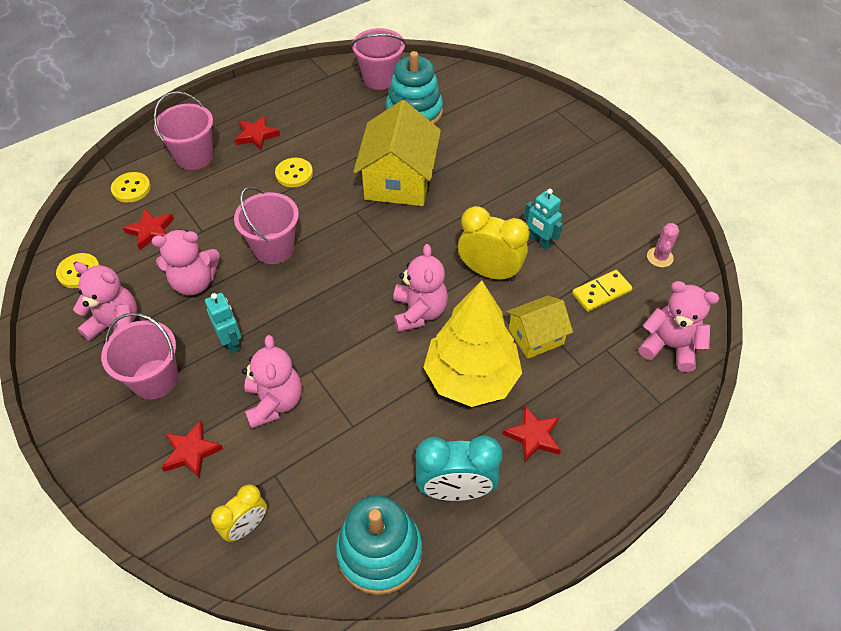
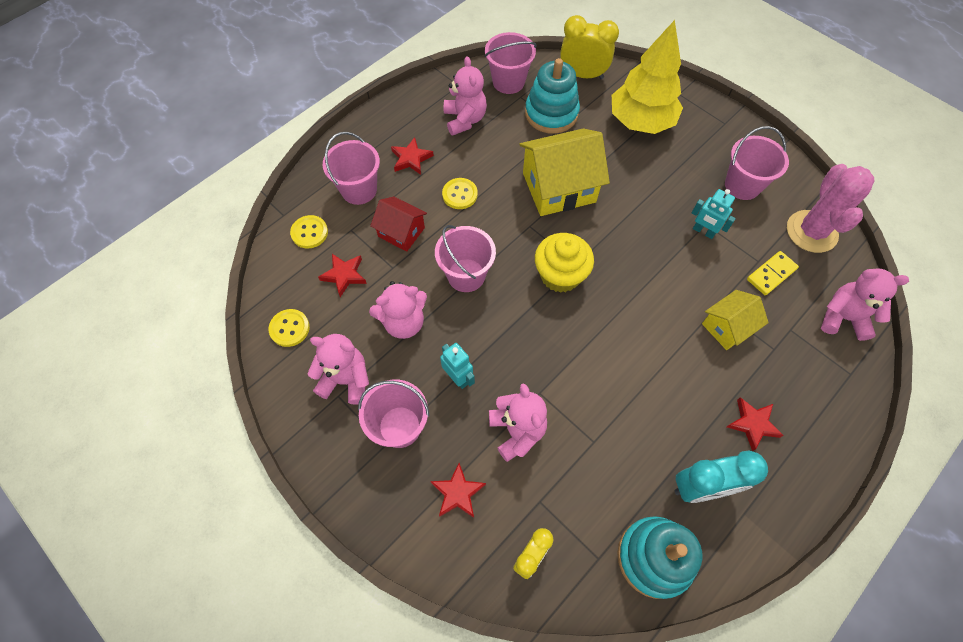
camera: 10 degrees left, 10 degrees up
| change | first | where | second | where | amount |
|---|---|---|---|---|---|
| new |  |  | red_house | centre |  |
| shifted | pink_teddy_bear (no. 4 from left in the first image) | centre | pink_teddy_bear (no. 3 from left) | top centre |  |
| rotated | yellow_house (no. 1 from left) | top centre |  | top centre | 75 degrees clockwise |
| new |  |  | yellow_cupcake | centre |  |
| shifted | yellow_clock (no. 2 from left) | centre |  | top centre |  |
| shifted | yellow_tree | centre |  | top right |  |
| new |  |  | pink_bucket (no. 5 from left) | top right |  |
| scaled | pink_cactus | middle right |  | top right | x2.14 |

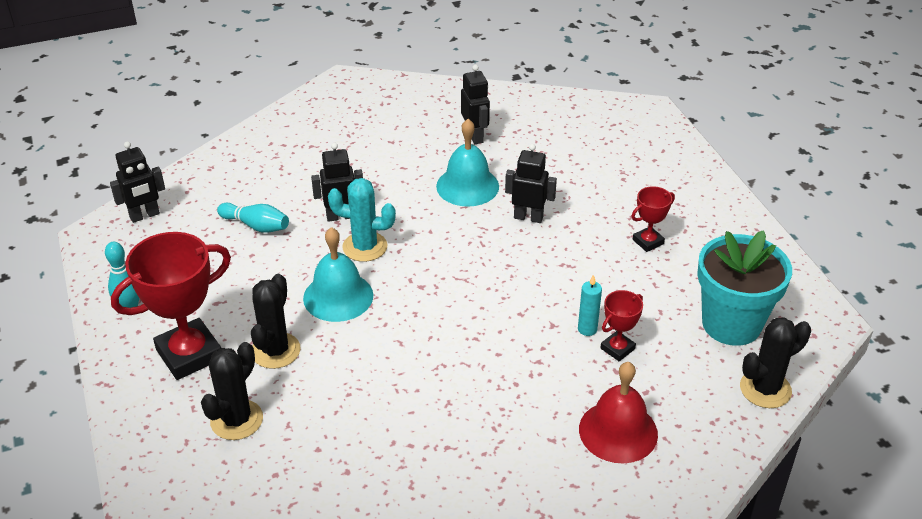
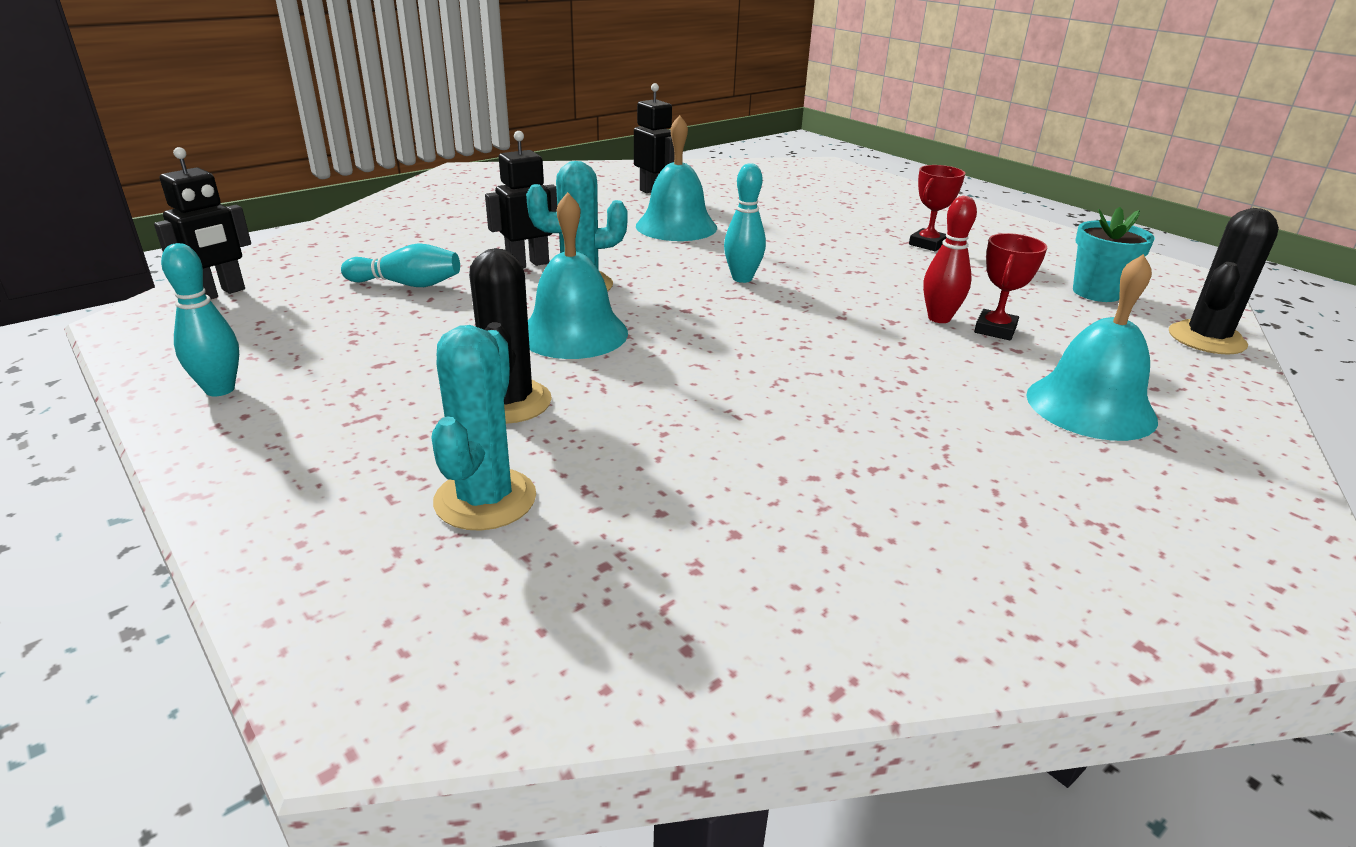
camera: 20 degrees left, 10 degrees down
| change | first | where | second | where | amount |
|---|---|---|---|---|---|
| repainted | black_cactus (no. 1 from left) | bottom left | turquoise_cactus (no. 1 from left) | centre |  |
| new |  |  | turquoise_bowling_pin (no. 3 from left) | top centre |  |
| swapped | turquoise_candle | centre | red_bowling_pin | top right |  |
| repainted | red_bell | bottom right | turquoise_bell (no. 3 from left) | middle right |  |
| scaled | turquoise_flower_pot | middle right |  | top right | x0.59 |
| gone | red_trophy (no. 1 from left) | middle left |  |  |  |
| gone | black_robot (no. 4 from left) | centre |  |  |  |

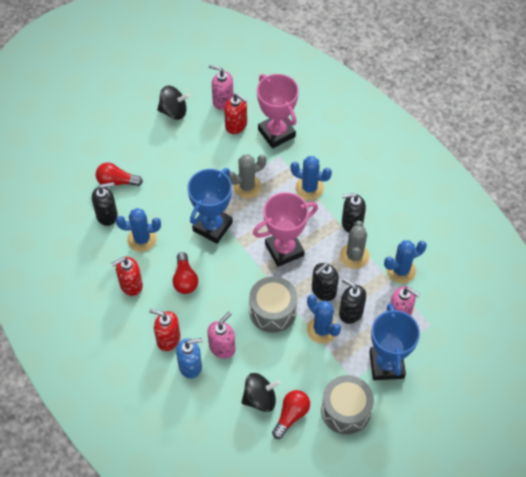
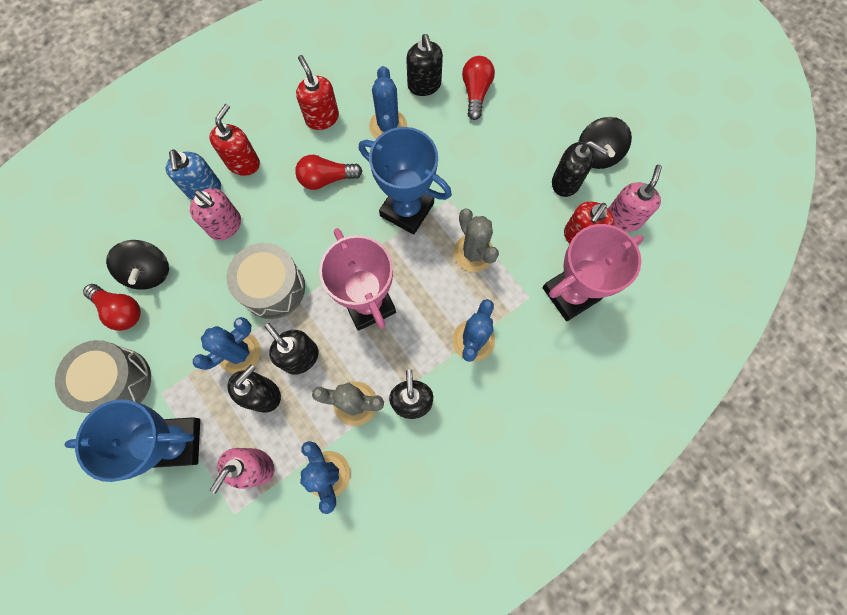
camera: 90 degrees right, 15 degrees up
| change | first | where | second | where | amount |
|---|---|---|---|---|---|
| new |  |  | black_soap_dispenser (no. 5 from left) | top right |  |

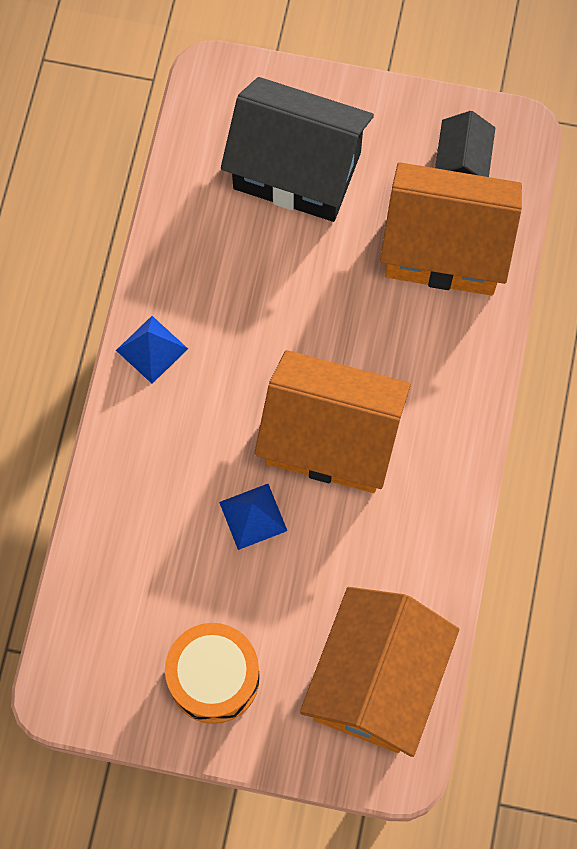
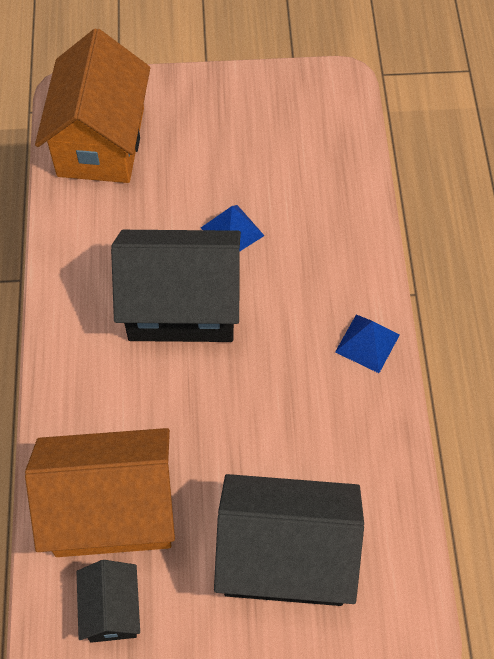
camera: 165 degrees right, 10 degrees down
| change | first | where | second | where | amount |
|---|---|---|---|---|---|
| repainted | orange_house (no. 1 from left) | centre | black_house (no. 2 from left) | centre |  |
| gone | orange_drum | bottom centre |  |  |  |

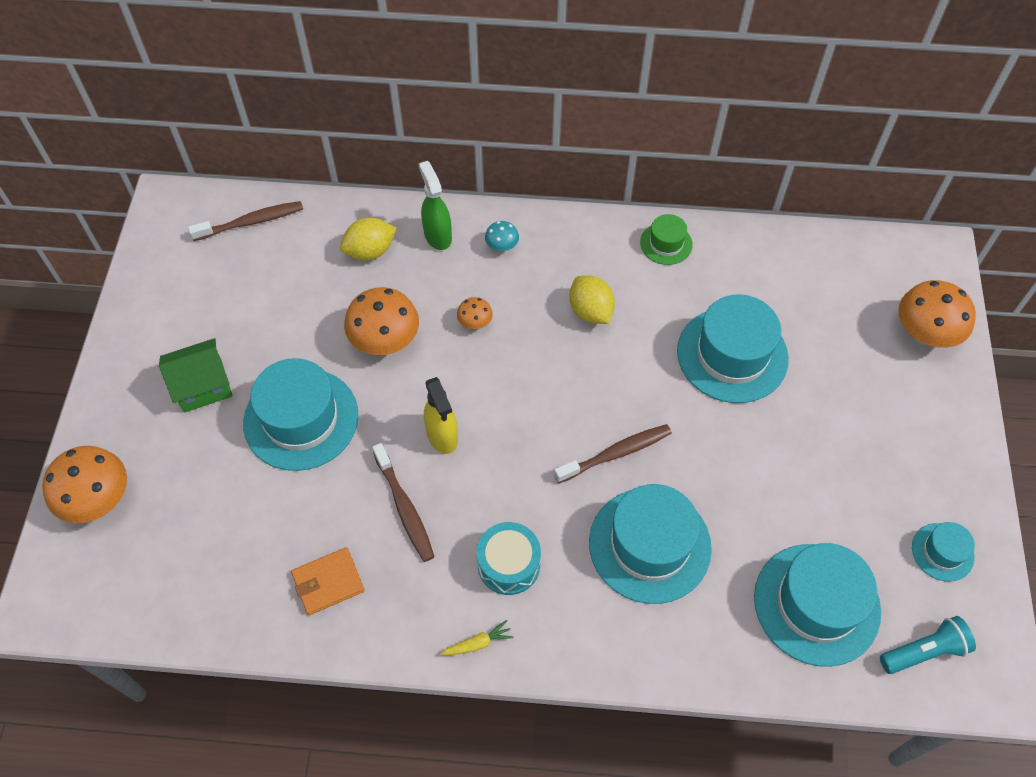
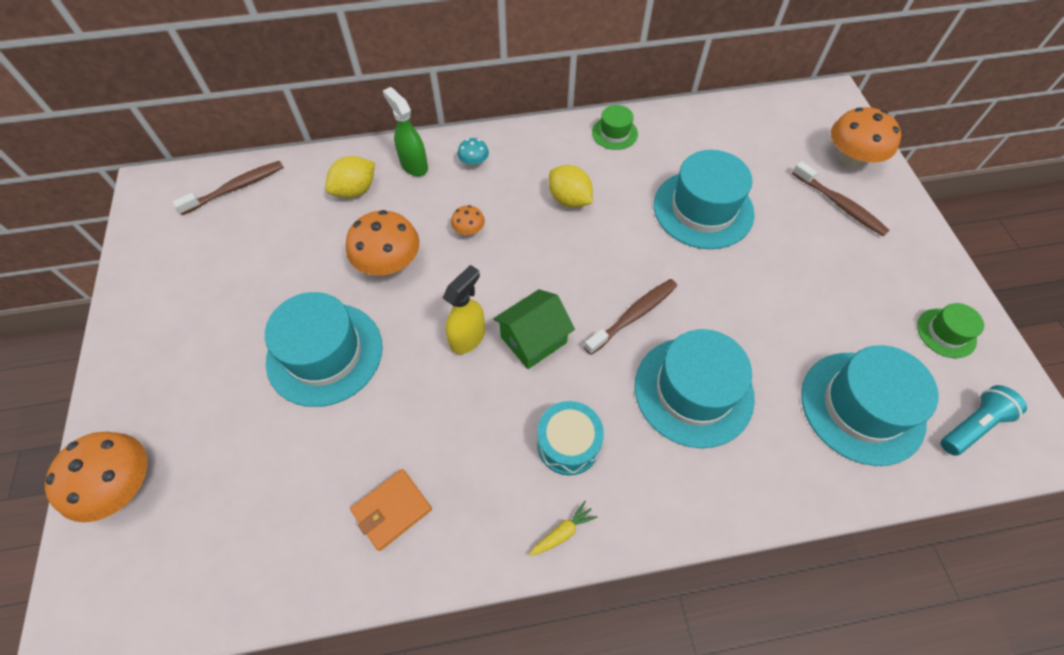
camera: 15 degrees left, 0 degrees up
| change | first | where | second | where | amount |
|---|---|---|---|---|---|
| rotated | yellow_spray_bottle | centre |  | centre | 105 degrees counterclockwise |
| shifted | green_house | middle left |  | centre |  |
| shifted | brown_toothbrush (no. 2 from left in the first image) | centre | brown_toothbrush (no. 3 from left) | top right |  |
| repainted | turquoise_hat (no. 5 from left) | bottom right | green_hat (no. 2 from left) | middle right |  |

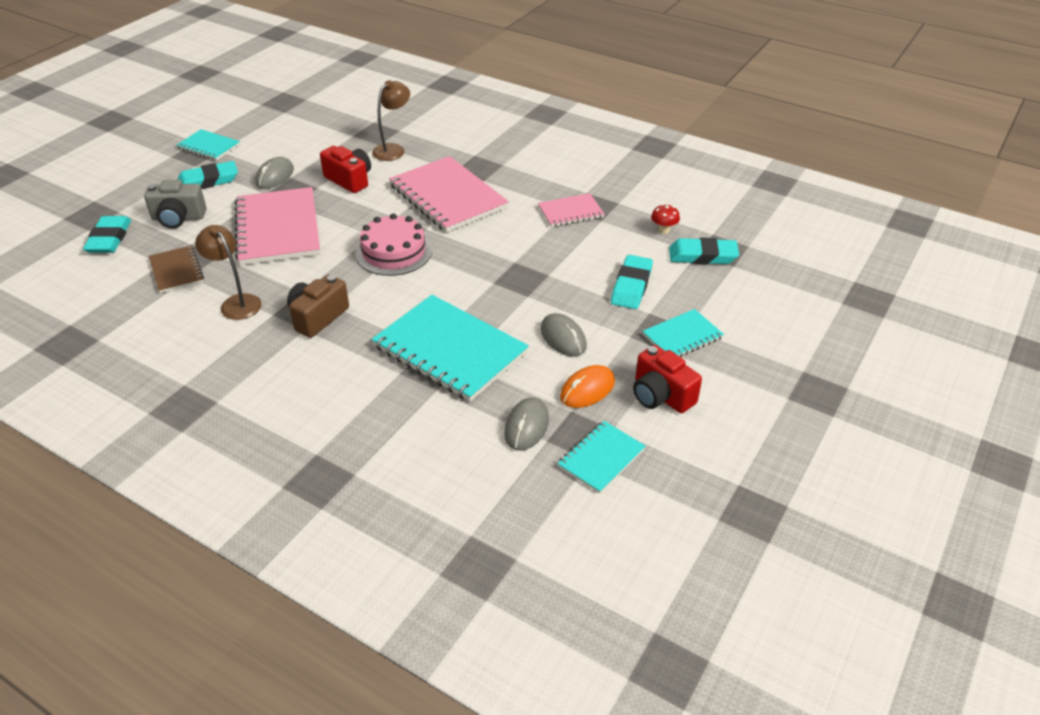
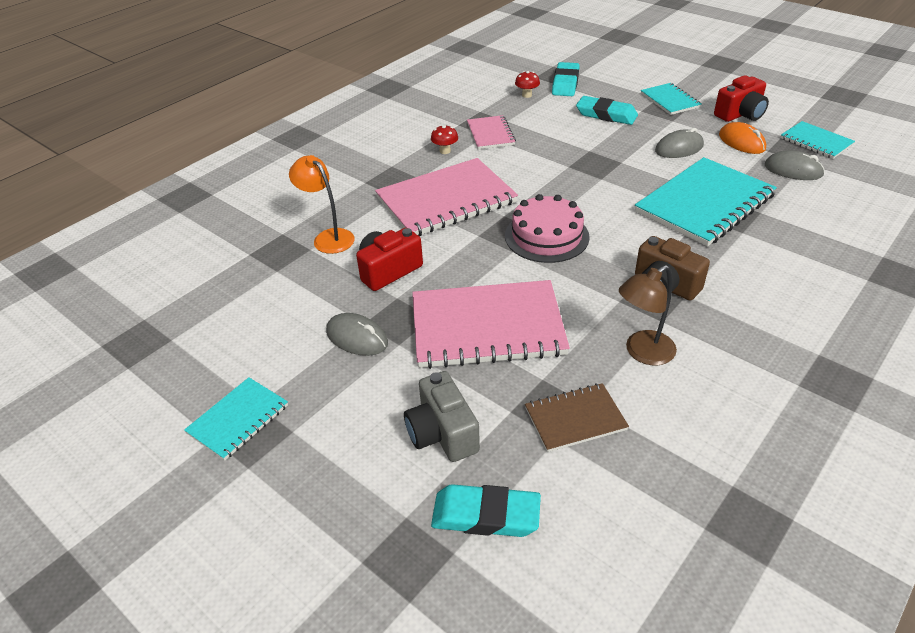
camera: 80 degrees left, 0 degrees up
| change | first | where | second | where | amount |
|---|---|---|---|---|---|
| repainted | brown_lamp (no. 2 from left) | top centre | orange_lamp | top centre |  |
| rotated | grey_camera | top left |  | centre | 150 degrees clockwise |
| new |  |  | red_mushroom (no. 1 from left) | top centre |  |
| gone | turquoise_eraser (no. 2 from left) | top left |  |  |  |

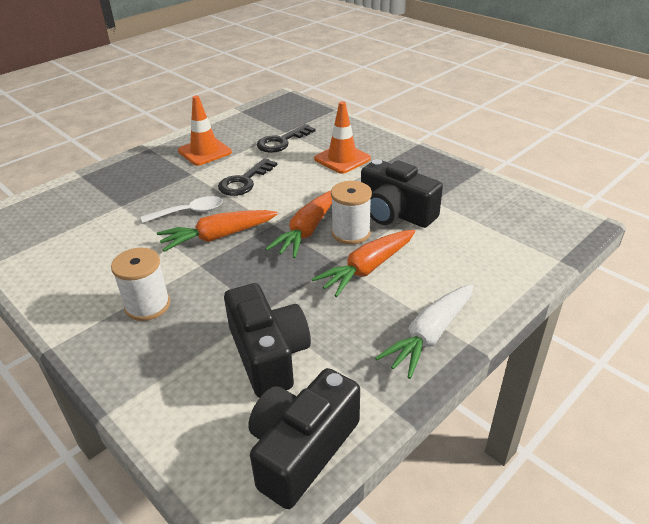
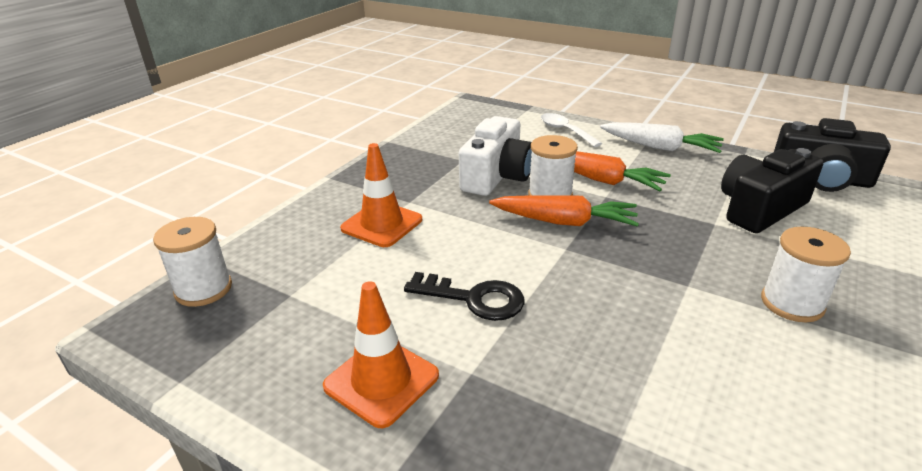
camera: 105 degrees left, 5 degrees down
| change | first | where | second | where | amount |
|---|---|---|---|---|---|
| new |  |  | white_spool (no. 1 from left) | middle left |  |
| repainted | black_camera (no. 3 from left) | centre | white_camera | top centre |  |
| shifted | white_spoon | middle left |  | top centre |  |
| gone | orange_carrot (no. 1 from left) | centre |  |  |  |
| gone | black_key (no. 2 from left) | top centre |  |  |  |

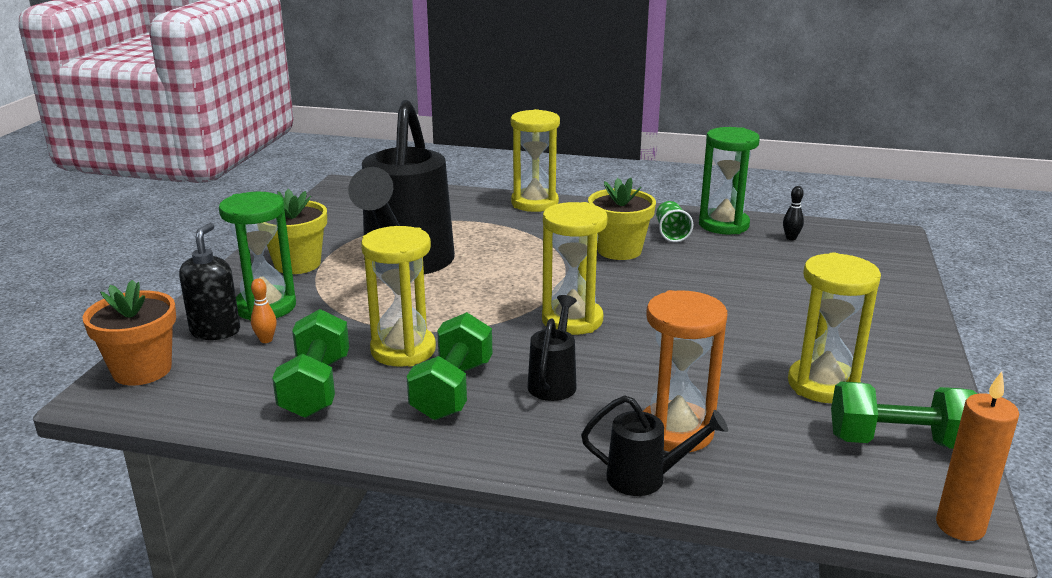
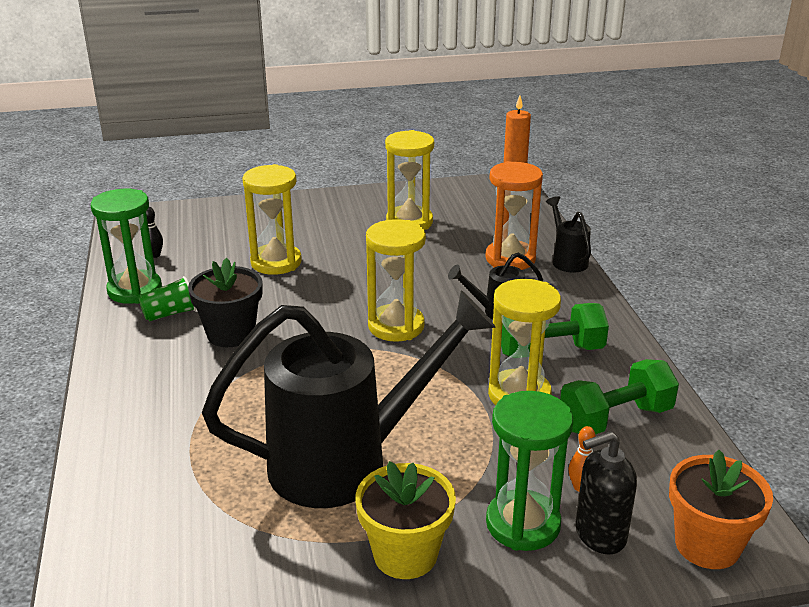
camera: 115 degrees left, 5 degrees up
| change | first | where | second | where | amount |
|---|---|---|---|---|---|
| repainted | yellow_flower_pot (no. 2 from left) | centre | black_flower_pot | middle left |  |
| shifted | yellow_hourglass (no. 2 from left in the first image) | top centre | yellow_hourglass (no. 1 from left) | centre |  |
| gone | green_dumbbell (no. 3 from left) | bottom right |  |  |  |

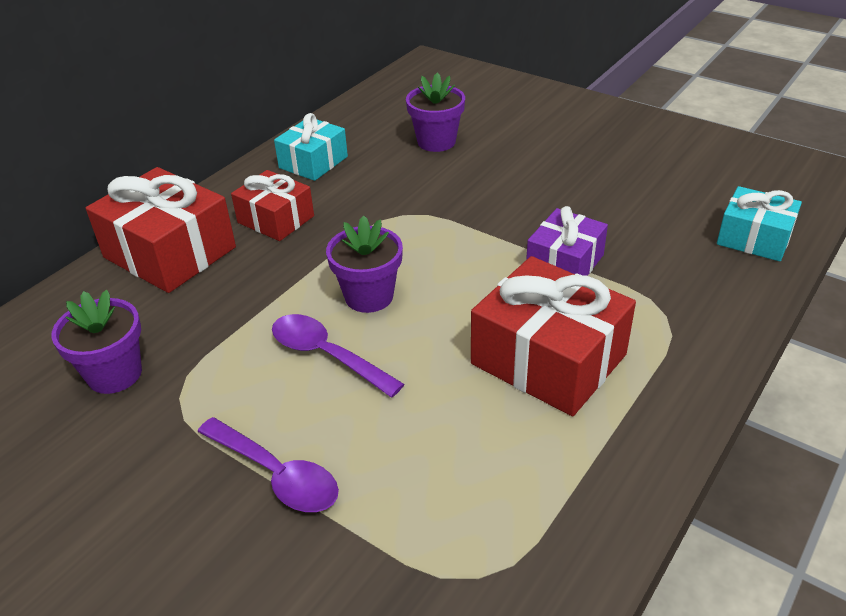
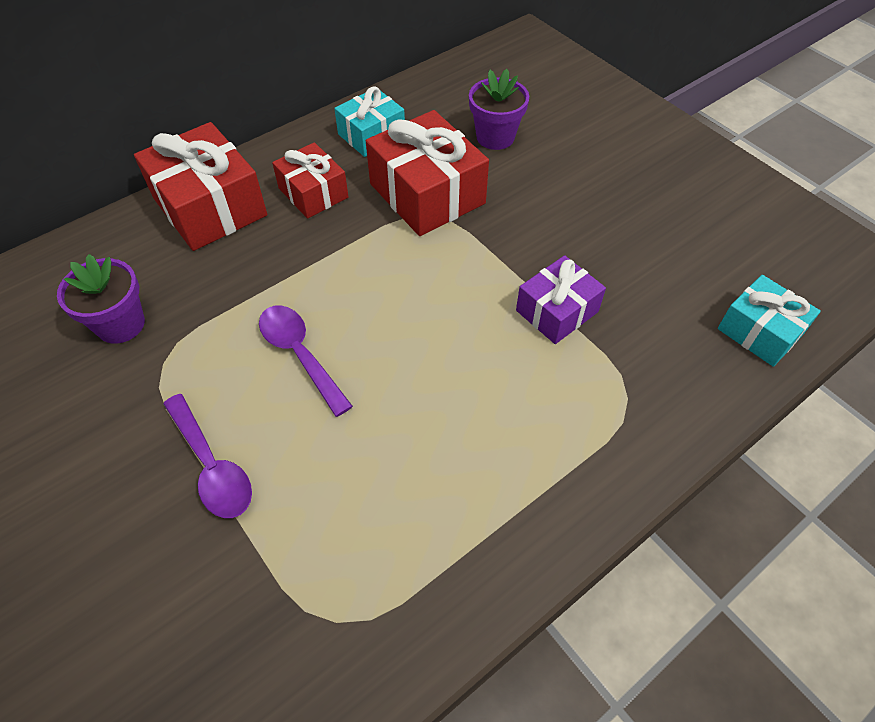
camera: 15 degrees right, 15 degrees up
| change | first | where | second | where | amount |
|---|---|---|---|---|---|
| shifted | red_gift (no. 3 from left) | centre |  | top centre |  |
| gone | purple_flower_pot (no. 2 from left) | centre |  |  |  |

